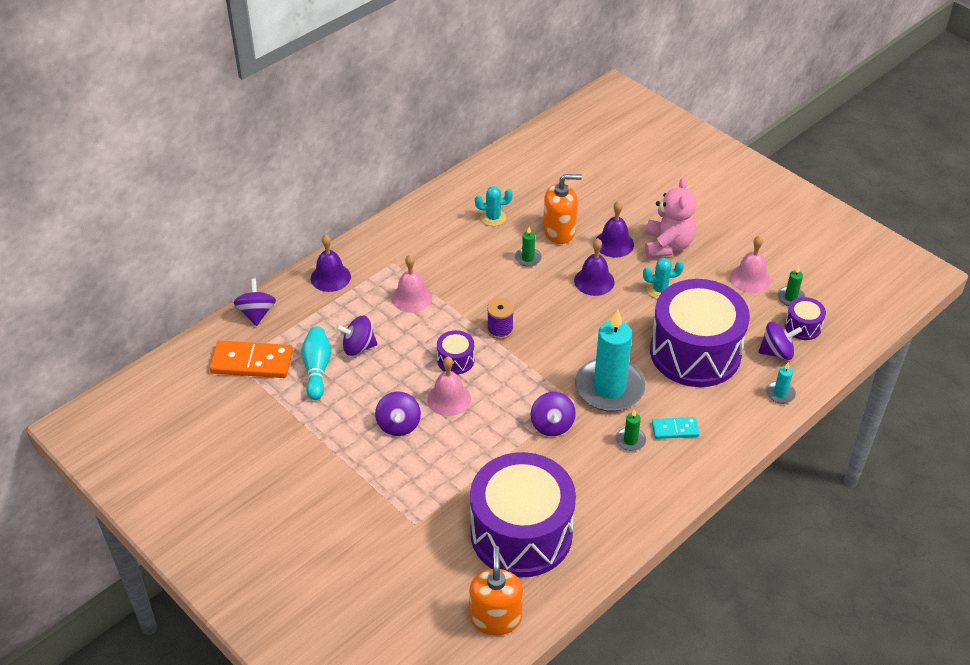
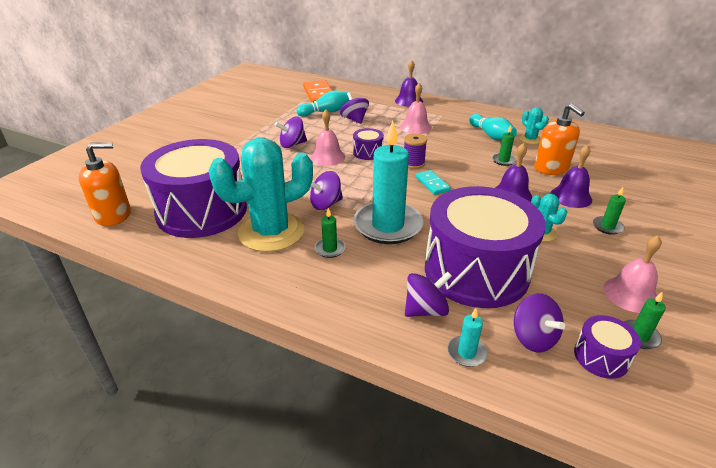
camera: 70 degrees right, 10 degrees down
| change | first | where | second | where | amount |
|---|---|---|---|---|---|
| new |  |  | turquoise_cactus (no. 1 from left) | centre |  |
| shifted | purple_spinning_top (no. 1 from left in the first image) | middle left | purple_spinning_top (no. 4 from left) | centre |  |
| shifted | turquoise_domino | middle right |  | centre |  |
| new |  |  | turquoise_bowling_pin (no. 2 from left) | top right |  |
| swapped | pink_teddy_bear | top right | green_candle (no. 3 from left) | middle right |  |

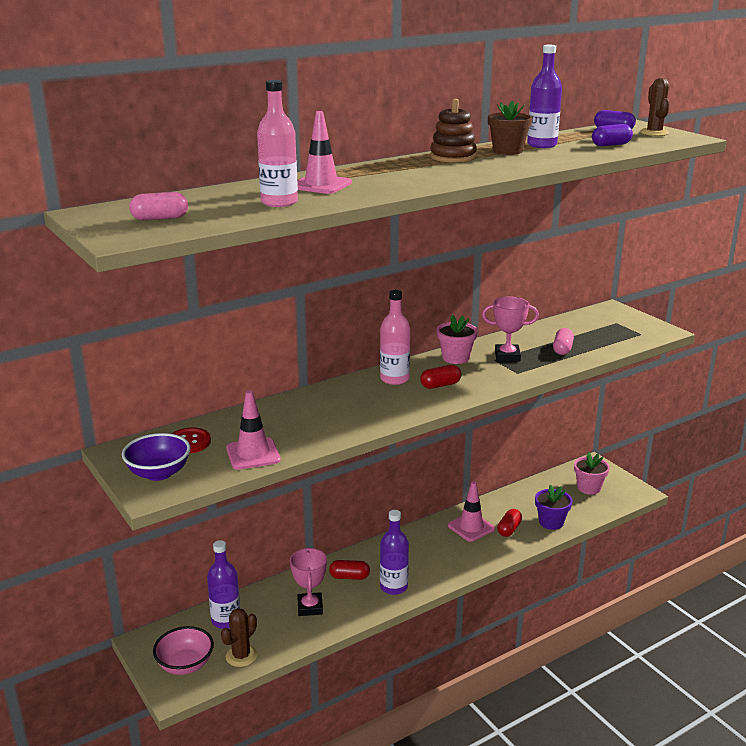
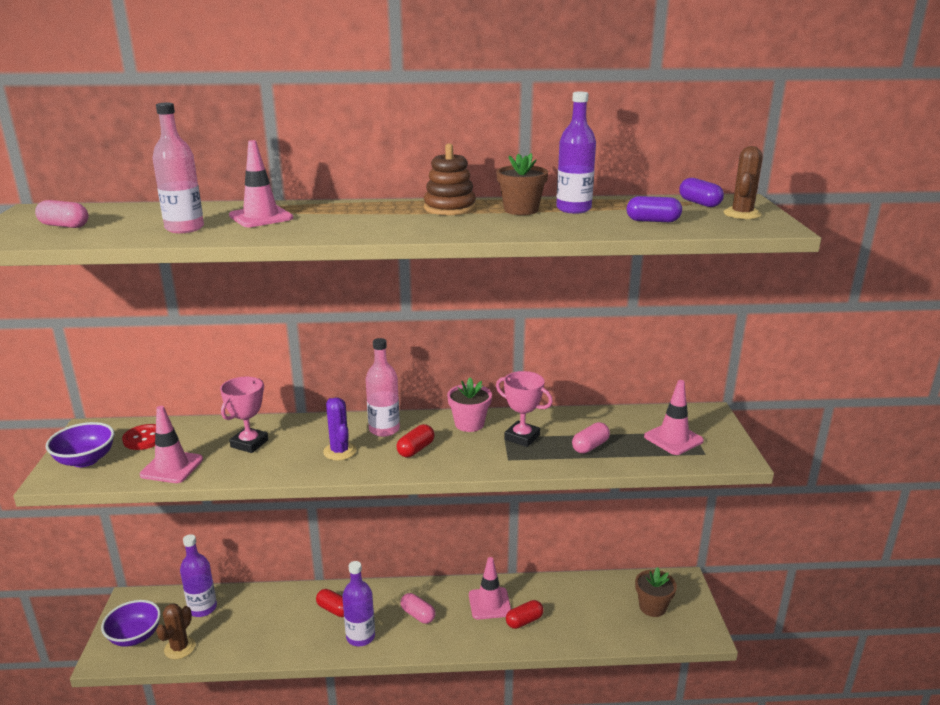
camera: 30 degrees right, 0 degrees up
| change | first | where | second | where | amount |
|---|---|---|---|---|---|
| repainted | pink_bowl | bottom left | purple_bowl (no. 2 from left) | bottom left |  |
| rotated | brown_cactus (no. 1 from left) | bottom left |  | bottom left | 45 degrees counterclockwise |
| shifted | pink_trophy (no. 1 from left) | bottom centre |  | middle left |  |
| new |  |  | purple_cactus | centre |  |
| rotated | red_capsule (no. 2 from left) | centre |  | centre | 60 degrees counterclockwise |
| new |  |  | pink_capsule (no. 2 from left) | bottom centre |  |
| repainted | pink_flower_pot (no. 2 from left) | middle right | brown_flower_pot (no. 2 from left) | bottom right |  |
| new |  |  | pink_traffic_cone (no. 4 from left) | middle right |  |
| gone | purple_flower_pot | bottom right |  |  |  |

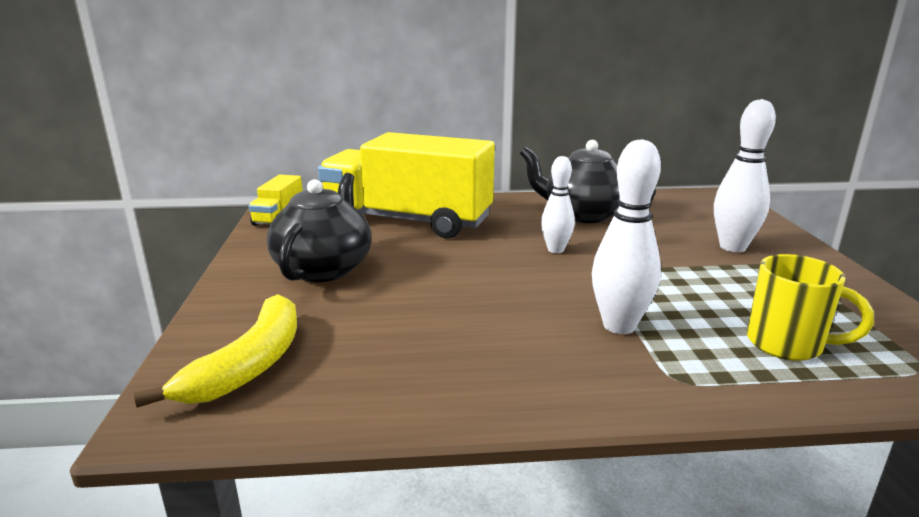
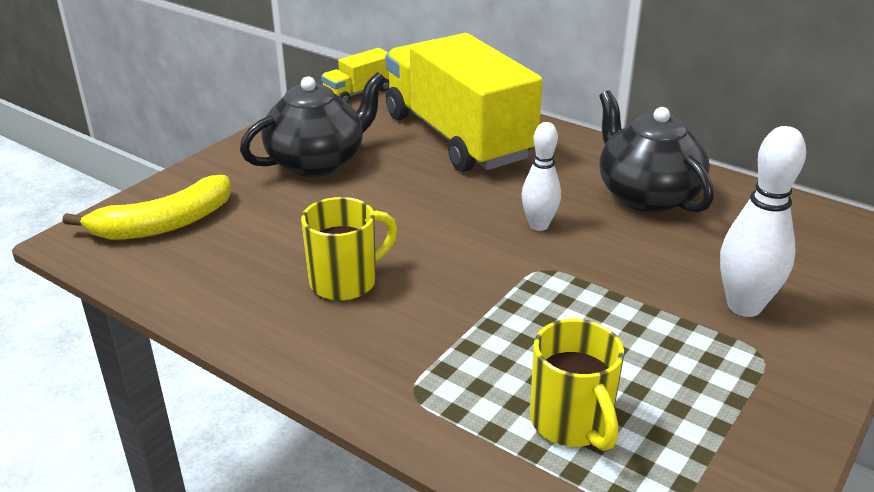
camera: 40 degrees right, 10 degrees up
| change | first | where | second | where | amount |
|---|---|---|---|---|---|
| new |  |  | yellow_mug (no. 1 from left) | centre |  |
| gone | white_bowling_pin (no. 2 from left) | middle right |  |  |  |

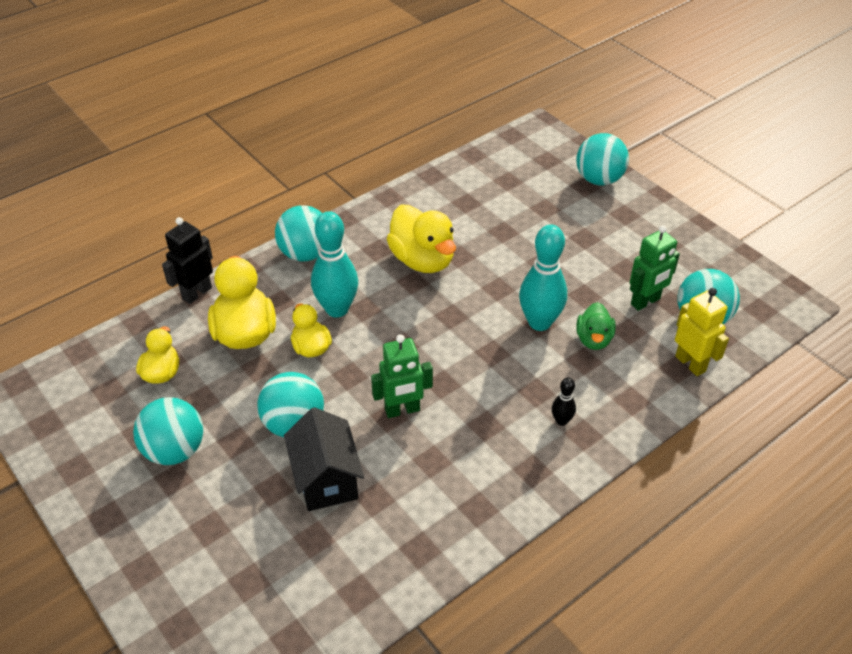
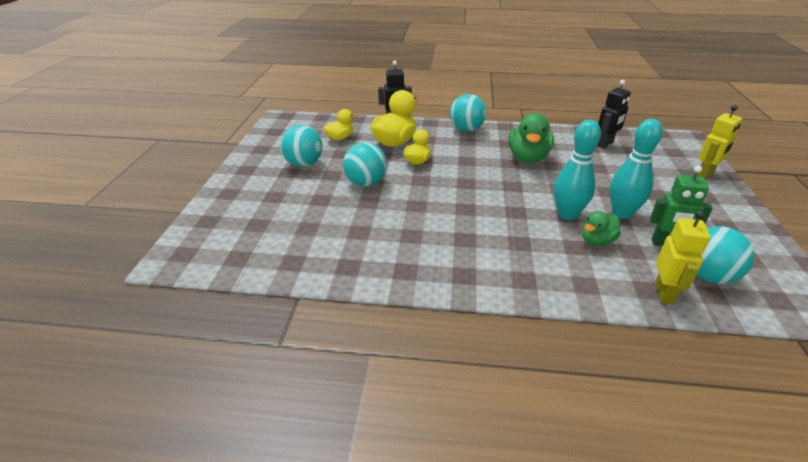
camera: 45 degrees right, 10 degrees down
| change | first | where | second | where | amount |
|---|---|---|---|---|---|
| repainted | yellow_duck (no. 4 from left) | centre | green_duck (no. 1 from left) | top centre |  |
| new |  |  | black_robot (no. 2 from left) | top right |  |
| shifted | turquoise_bowling_pin (no. 1 from left in the first image) | centre | turquoise_bowling_pin (no. 2 from left) | middle right |  |
| swapped | turquoise_ball (no. 4 from left) | top right | yellow_robot (no. 2 from left) | top right |  |
| gone | black_house | bottom centre |  |  |  |
| gone | green_robot (no. 1 from left) | centre |  |  |  |
| gone | black_bowling_pin | centre |  |  |  |

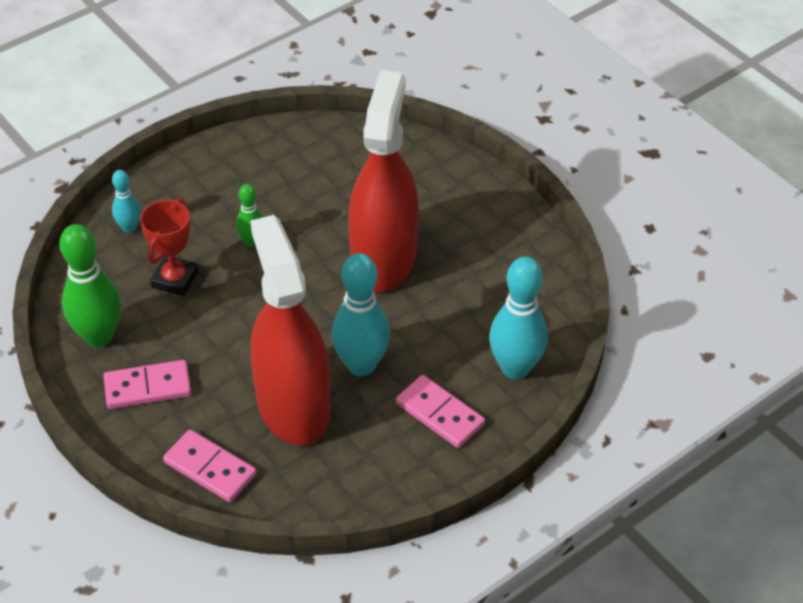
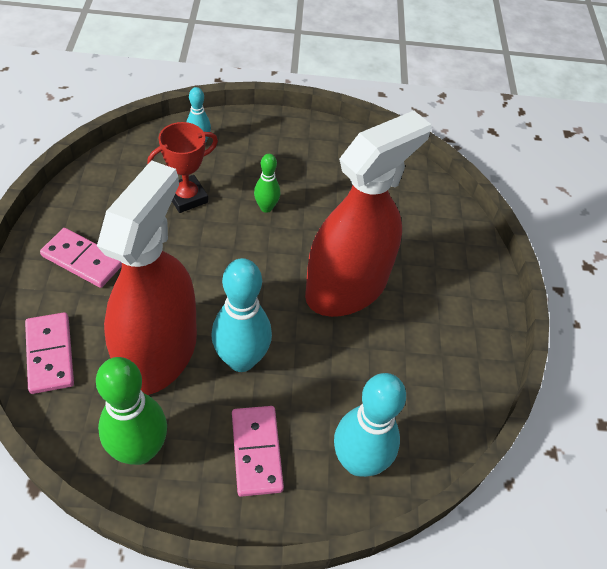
camera: 35 degrees right, 5 degrees up
| change | first | where | second | where | amount |
|---|---|---|---|---|---|
| shifted | green_bowling_pin (no. 1 from left) | middle left |  | bottom left |  |

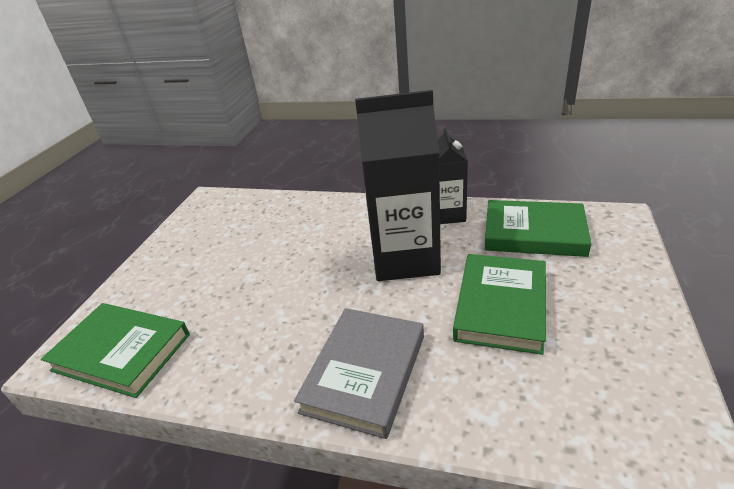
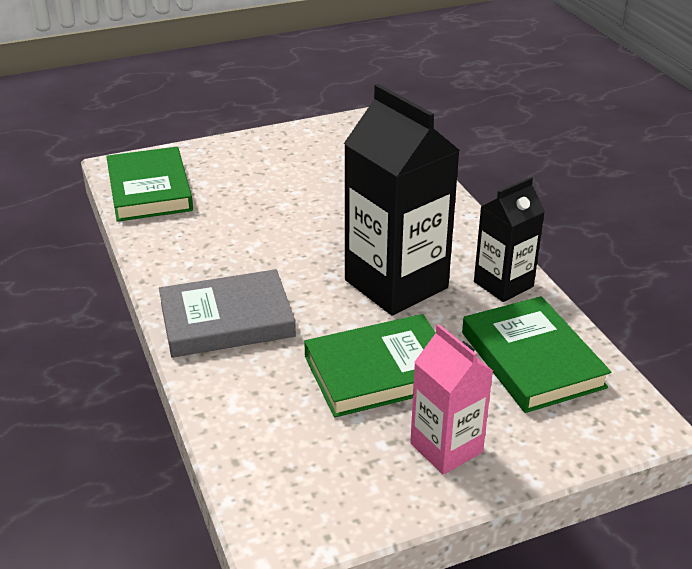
camera: 50 degrees right, 0 degrees up
| change | first | where | second | where | amount |
|---|---|---|---|---|---|
| new |  |  | pink_carton | bottom centre |  |

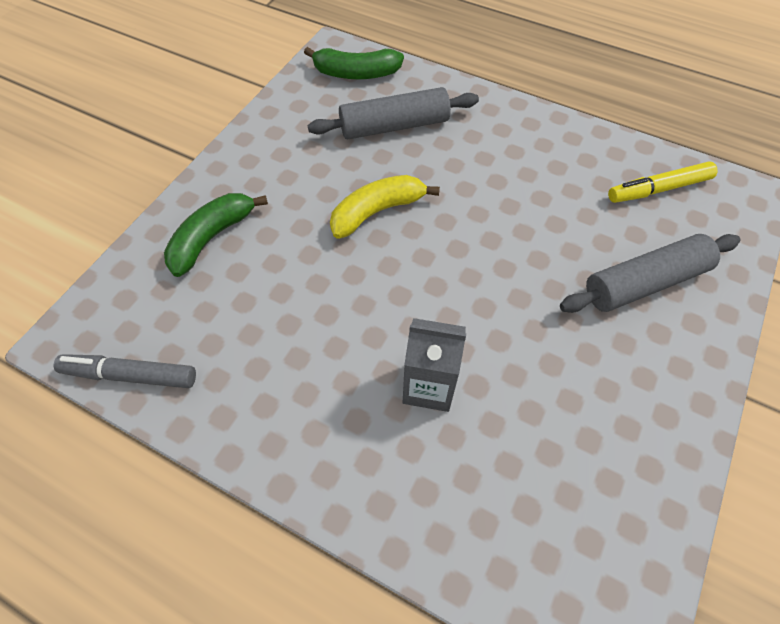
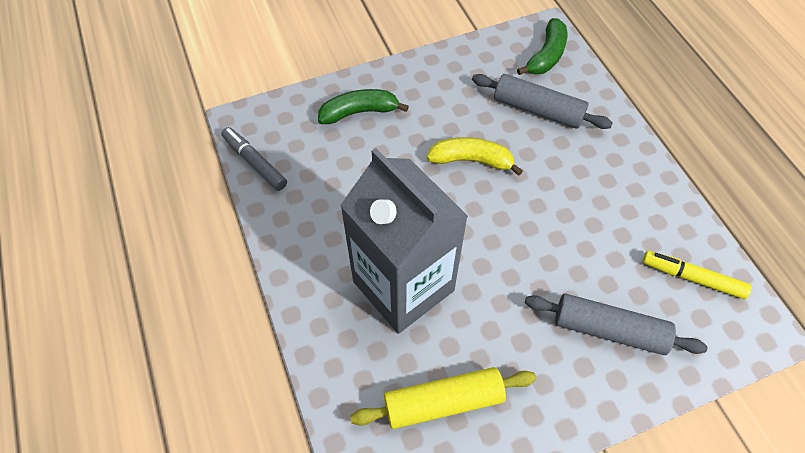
camera: 40 degrees right, 0 degrees up
| change | first | where | second | where | amount |
|---|---|---|---|---|---|
| scaled | grey_carton | centre |  | centre | x2.12 |
| new |  |  | yellow_rolling_pin | bottom centre |  |
| rotated | green_banana (no. 2 from left) | top centre |  | top right | 105 degrees counterclockwise |

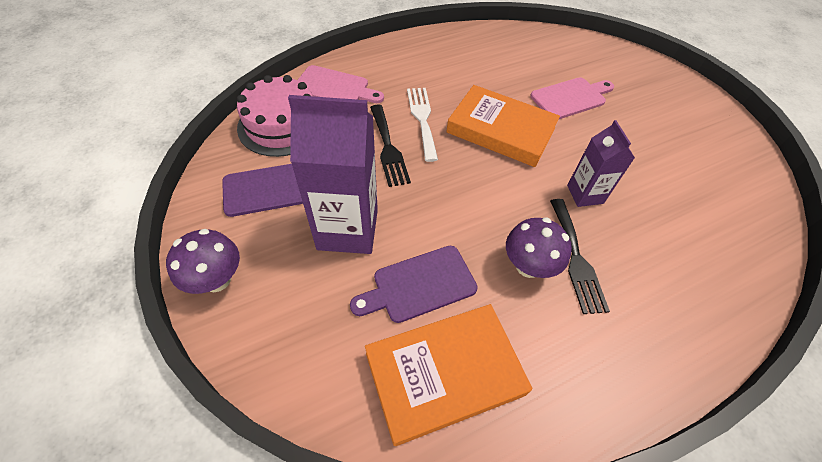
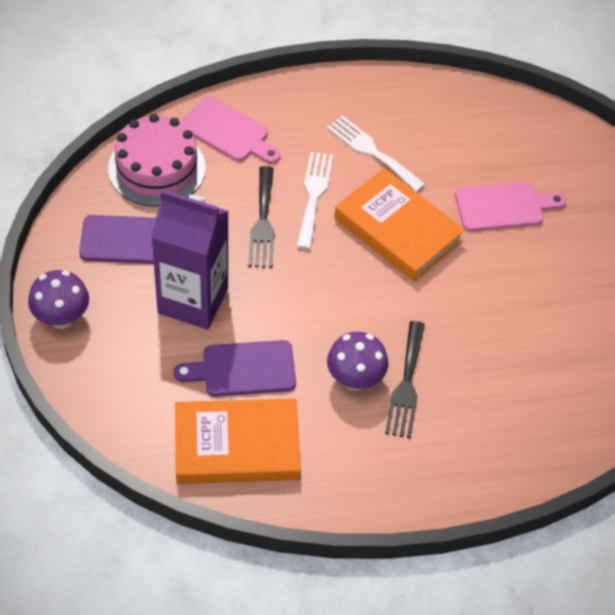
camera: 15 degrees right, 0 degrees up
| change | first | where | second | where | amount |
|---|---|---|---|---|---|
| new |  |  | white_fork (no. 2 from left) | top centre |  |
| gone | purple_carton (no. 2 from left) | middle right |  |  |  |

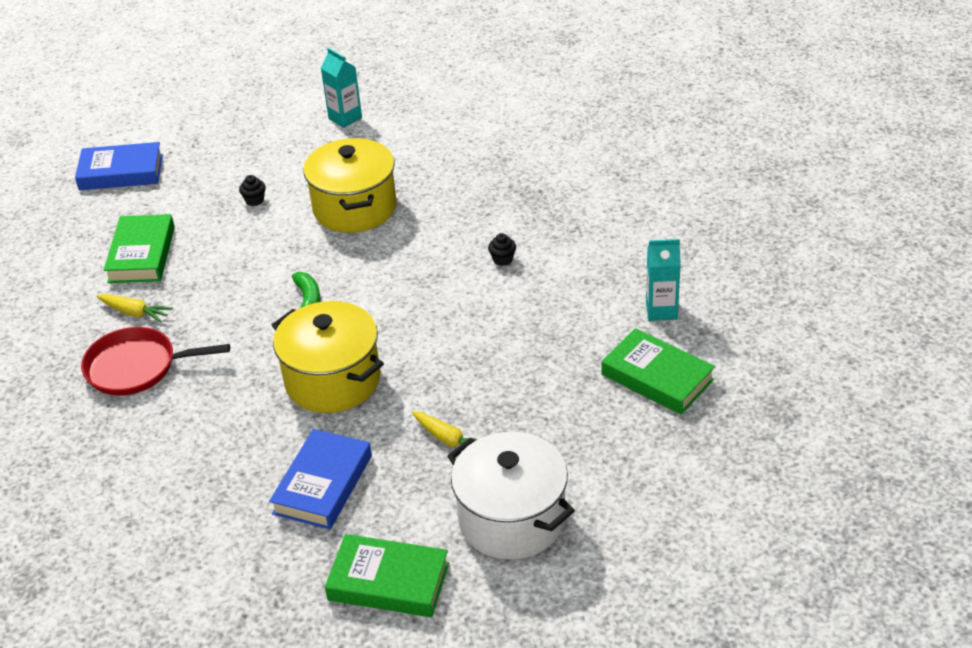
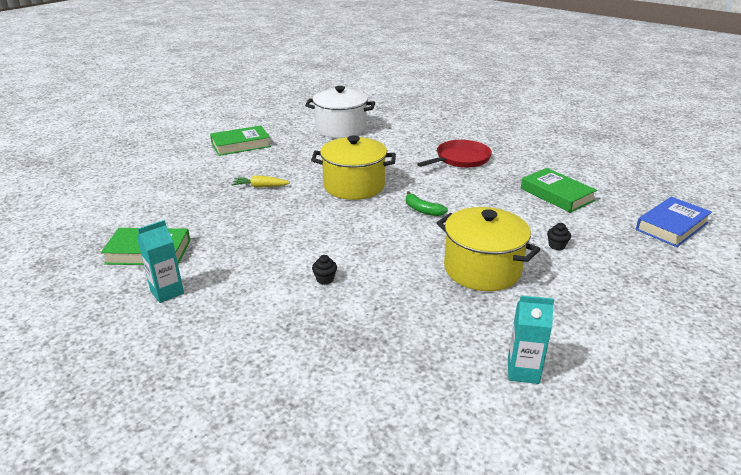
camera: 140 degrees right, 10 degrees down
| change | first | where | second | where | amount |
|---|---|---|---|---|---|
| shifted | white_pot | bottom centre |  | top centre |  |
| shifted | turquoise_carton (no. 1 from left in the first image) | top centre | turquoise_carton (no. 2 from left) | bottom right |  |
| gone | yellow_carrot (no. 1 from left) | middle left |  |  |  |
| gone | blue_book (no. 2 from left) | bottom left |  |  |  |

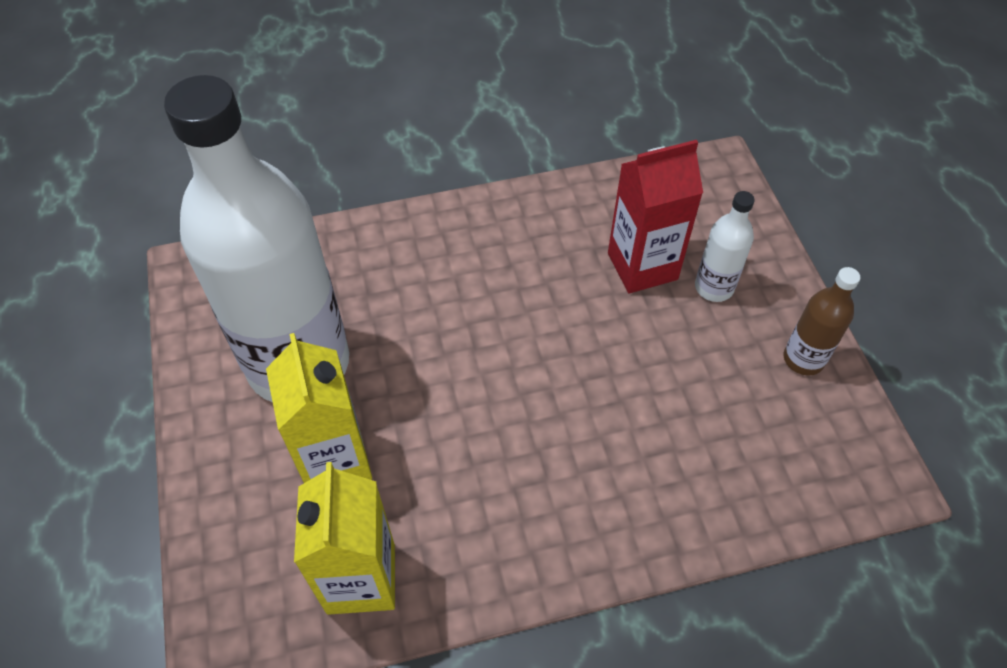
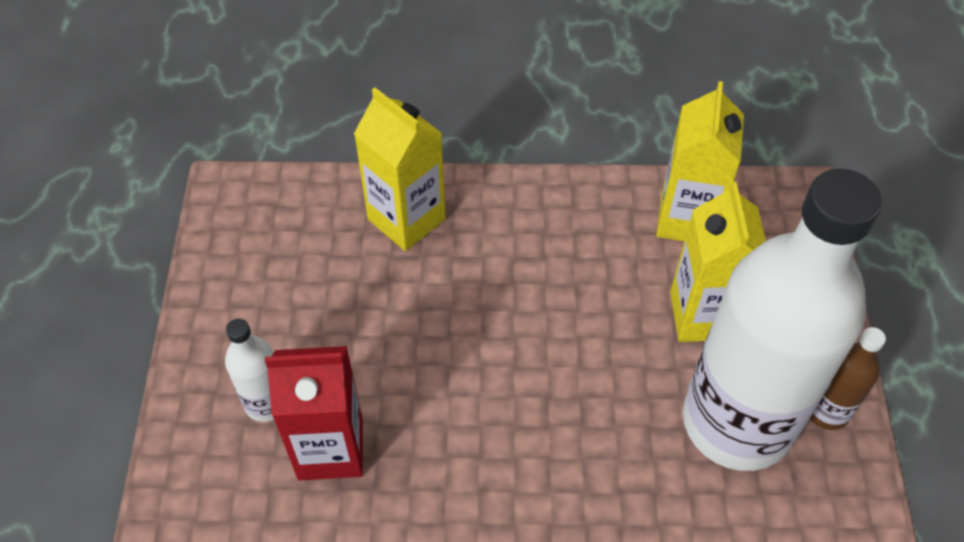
camera: 165 degrees left, 0 degrees up
| change | first | where | second | where | amount |
|---|---|---|---|---|---|
| new |  |  | yellow_carton (no. 1 from left) | top centre |  |
| shifted | brown_bottle | middle right |  | bottom right |  |

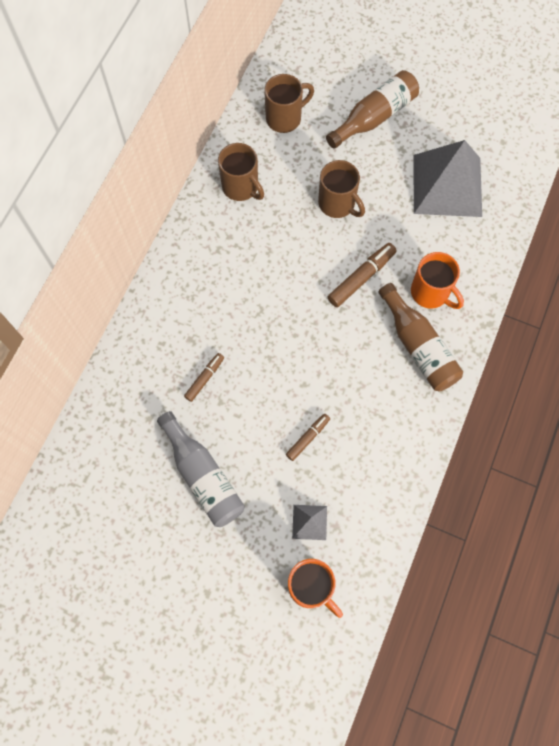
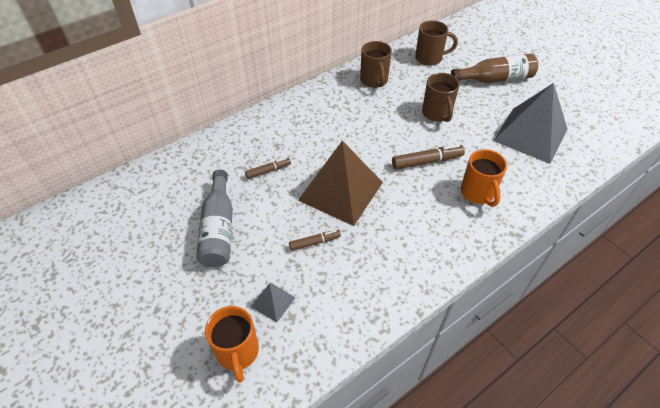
camera: 30 degrees right, 20 degrees down
| change | first | where | second | where | amount |
|---|---|---|---|---|---|
| new |  |  | brown_pyramid | centre |  |
| gone | brown_bottle (no. 2 from left) | middle right |  |  |  |

